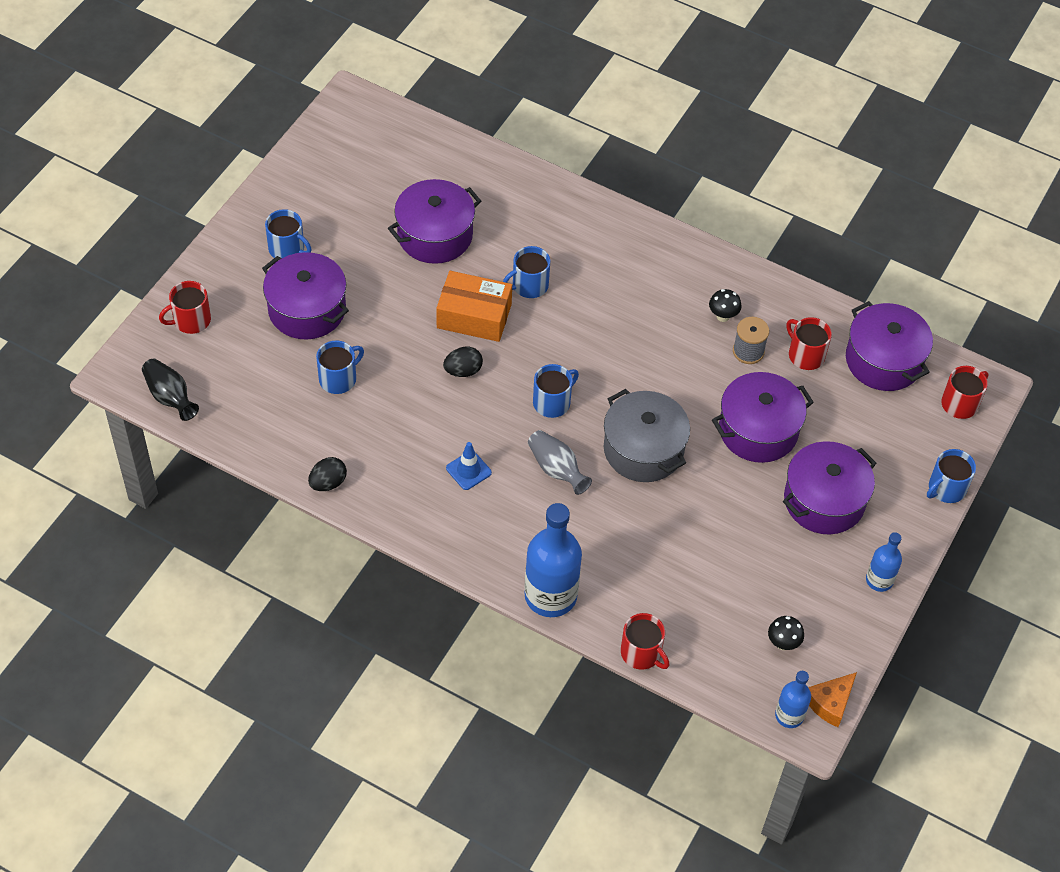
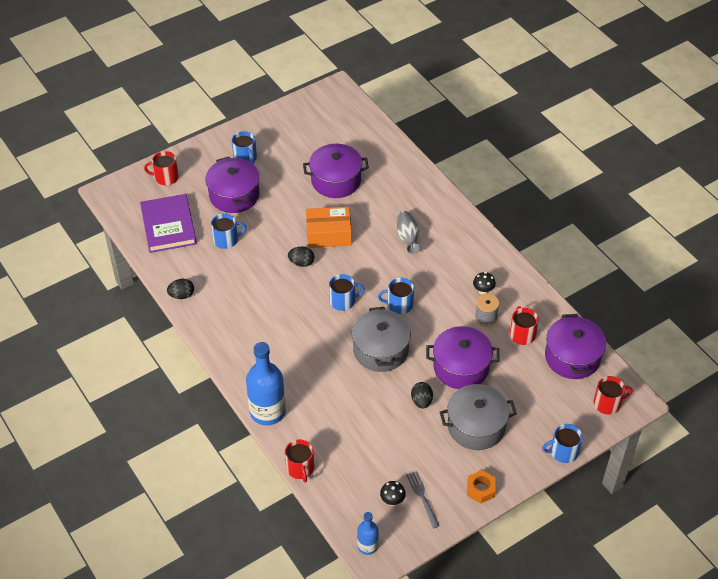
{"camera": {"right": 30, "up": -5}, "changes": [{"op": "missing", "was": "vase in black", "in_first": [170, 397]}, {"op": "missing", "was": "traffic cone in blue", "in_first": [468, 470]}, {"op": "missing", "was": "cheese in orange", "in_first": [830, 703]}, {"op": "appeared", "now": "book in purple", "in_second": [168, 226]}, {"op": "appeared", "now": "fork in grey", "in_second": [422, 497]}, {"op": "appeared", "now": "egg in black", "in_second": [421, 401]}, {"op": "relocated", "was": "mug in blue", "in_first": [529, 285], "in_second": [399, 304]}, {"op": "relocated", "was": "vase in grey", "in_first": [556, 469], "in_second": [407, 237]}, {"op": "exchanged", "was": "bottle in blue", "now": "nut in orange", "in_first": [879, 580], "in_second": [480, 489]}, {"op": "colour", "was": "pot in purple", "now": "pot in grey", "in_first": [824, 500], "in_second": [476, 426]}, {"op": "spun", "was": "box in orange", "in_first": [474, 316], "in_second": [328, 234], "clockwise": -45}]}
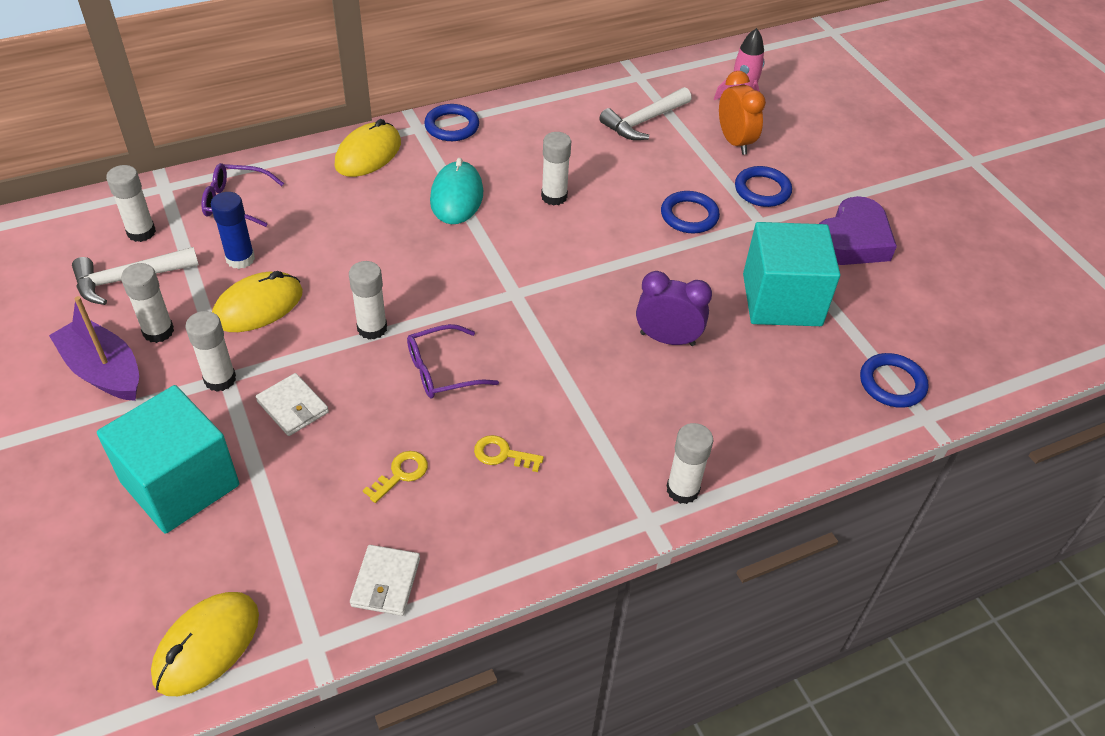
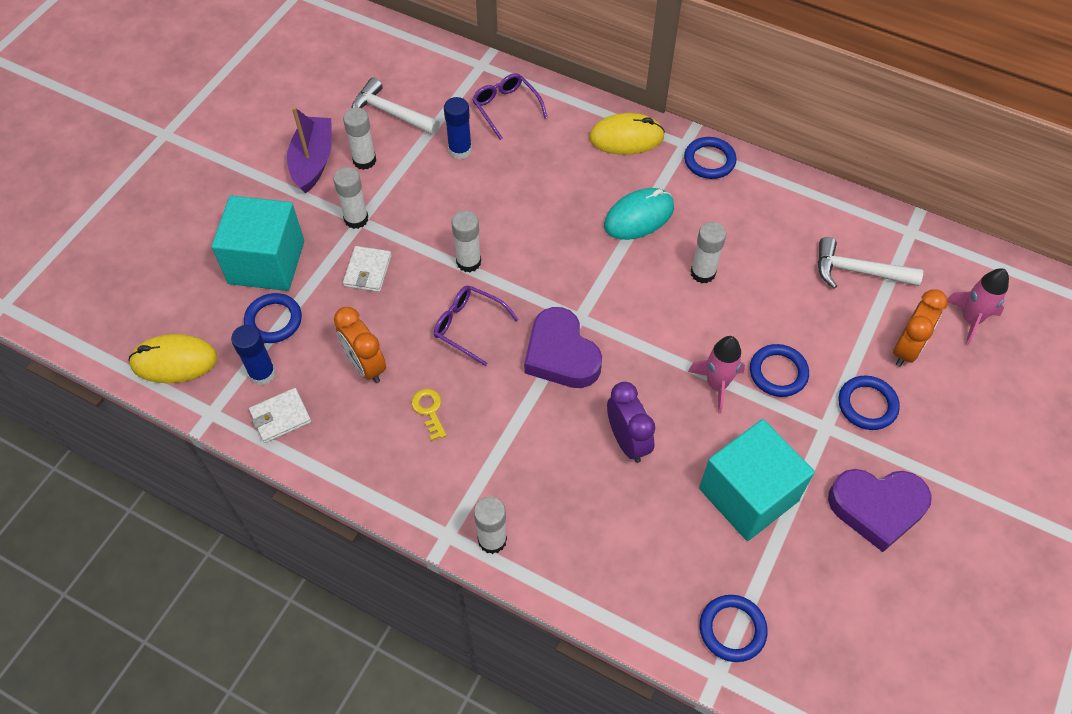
{"camera": {"right": 55, "up": 10}, "changes": [{"op": "missing", "was": "glue stick in white", "in_first": [141, 232]}, {"op": "missing", "was": "mouse in yellow", "in_first": [258, 306]}, {"op": "appeared", "now": "glue stick in blue", "in_second": [262, 373]}, {"op": "appeared", "now": "ring in blue", "in_second": [273, 320]}, {"op": "appeared", "now": "heart in purple", "in_second": [561, 354]}, {"op": "appeared", "now": "rocket in pink", "in_second": [716, 385]}, {"op": "exchanged", "was": "key in yellow", "now": "clock in orange", "in_first": [401, 474], "in_second": [365, 366]}]}
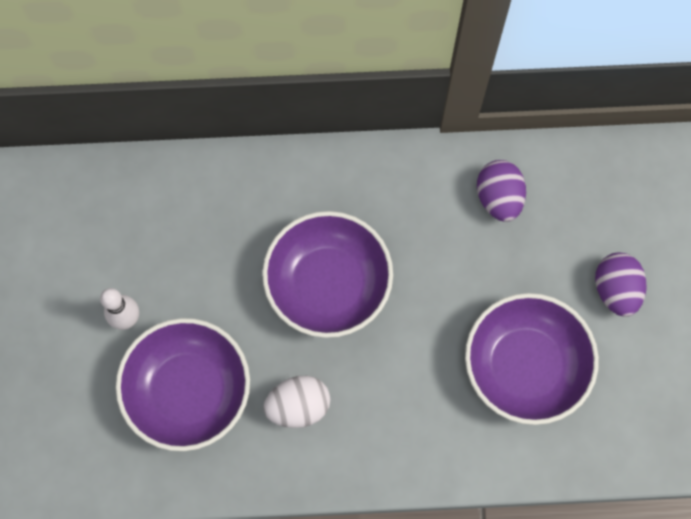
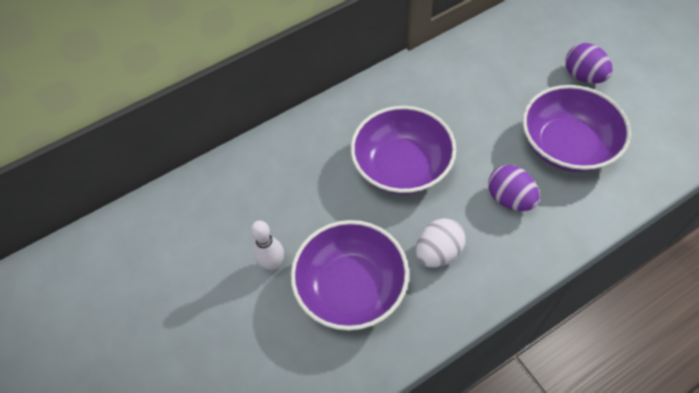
{"camera": {"right": -25, "up": -15}, "changes": [{"op": "relocated", "was": "egg in purple", "in_first": [498, 198], "in_second": [509, 199]}]}
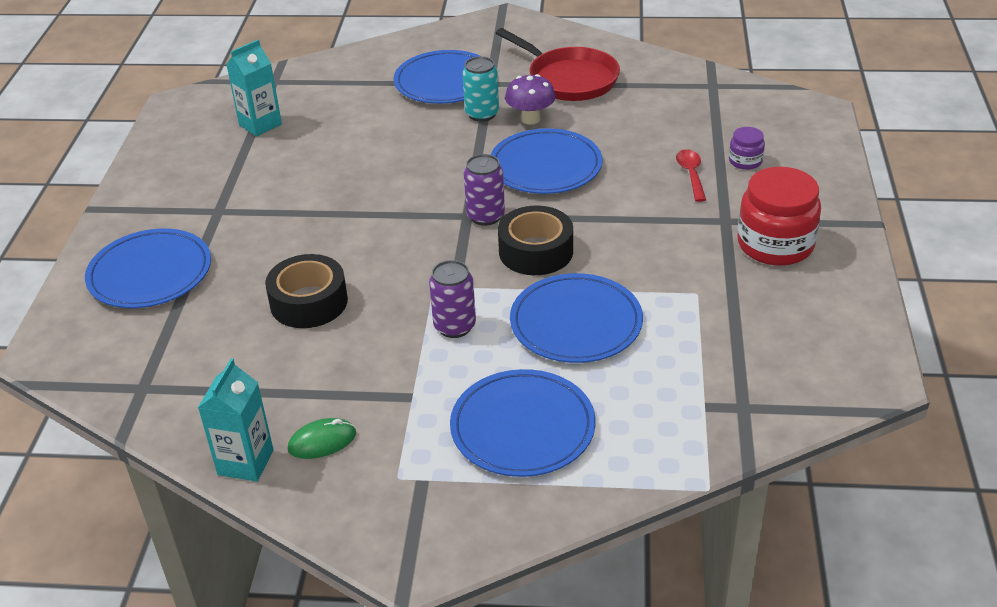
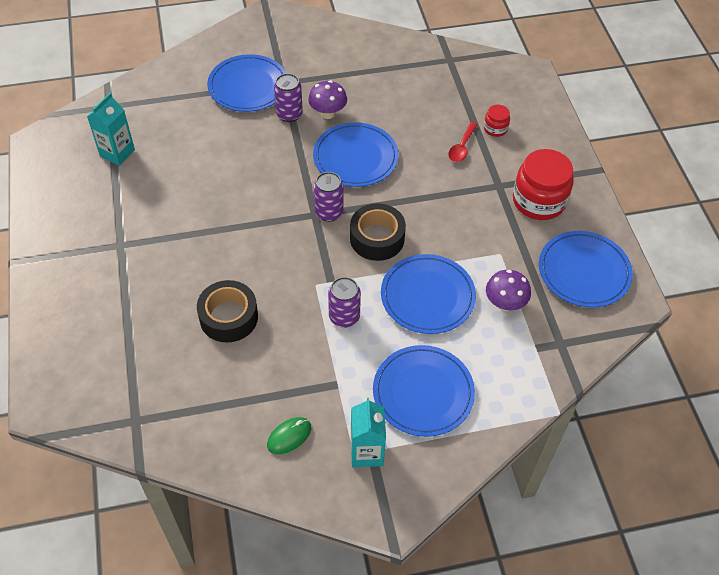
{"camera": {"right": -20, "up": 15}, "changes": [{"op": "missing", "was": "pan in red", "in_first": [568, 79]}, {"op": "appeared", "now": "mushroom in purple", "in_second": [505, 304]}, {"op": "relocated", "was": "plate in blue", "in_first": [150, 273], "in_second": [584, 271]}, {"op": "relocated", "was": "carton in turquoise", "in_first": [245, 462], "in_second": [366, 452]}, {"op": "colour", "was": "can in turquoise", "now": "can in purple", "in_first": [482, 114], "in_second": [289, 114]}, {"op": "colour", "was": "jar in purple", "now": "jar in red", "in_first": [745, 161], "in_second": [495, 128]}, {"op": "spun", "was": "spoon in red", "in_first": [691, 174], "in_second": [462, 147], "clockwise": -135}]}
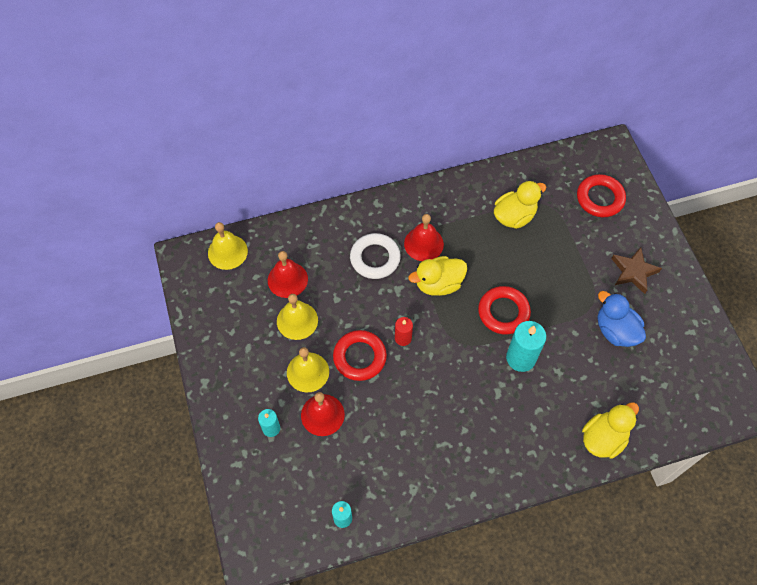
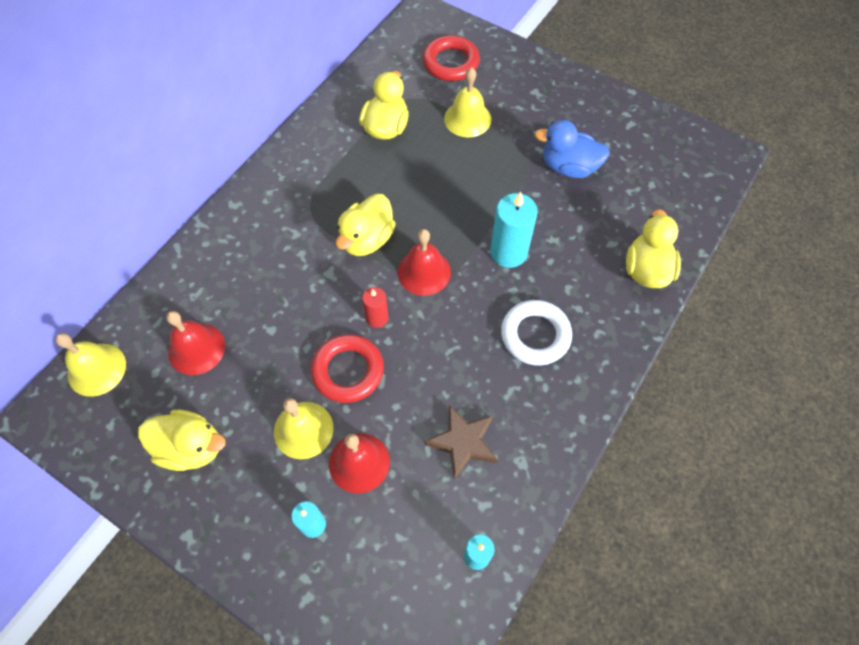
{"camera": {"right": -40, "up": 0}, "changes": [{"op": "missing", "was": "ring in red", "in_first": [503, 312]}, {"op": "appeared", "now": "duck in yellow", "in_second": [191, 447]}, {"op": "relocated", "was": "bell in yellow", "in_first": [297, 320], "in_second": [467, 119]}, {"op": "relocated", "was": "ring in white", "in_first": [375, 258], "in_second": [535, 335]}, {"op": "relocated", "was": "bell in red", "in_first": [423, 244], "in_second": [424, 272]}, {"op": "relocated", "was": "star in brown", "in_first": [633, 272], "in_second": [463, 442]}]}
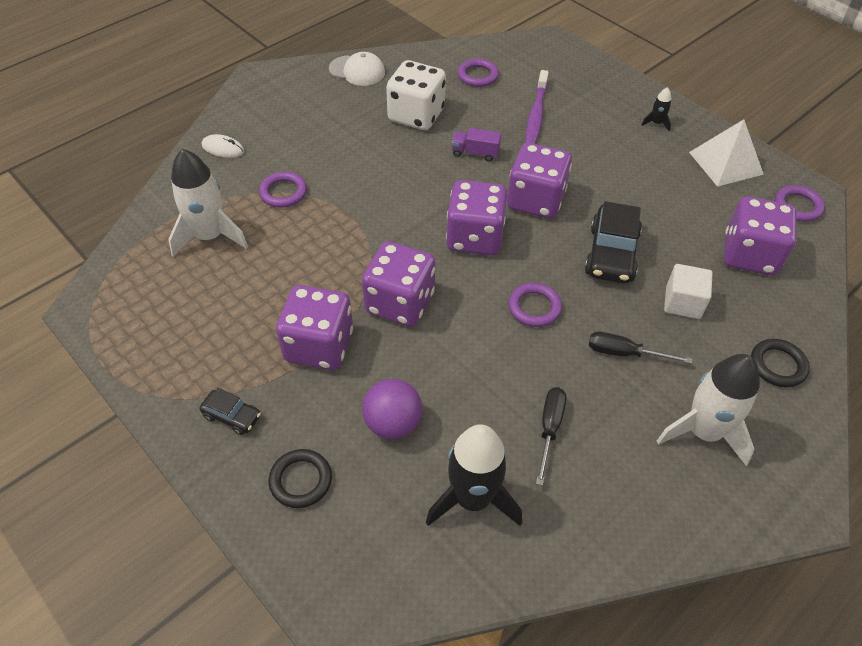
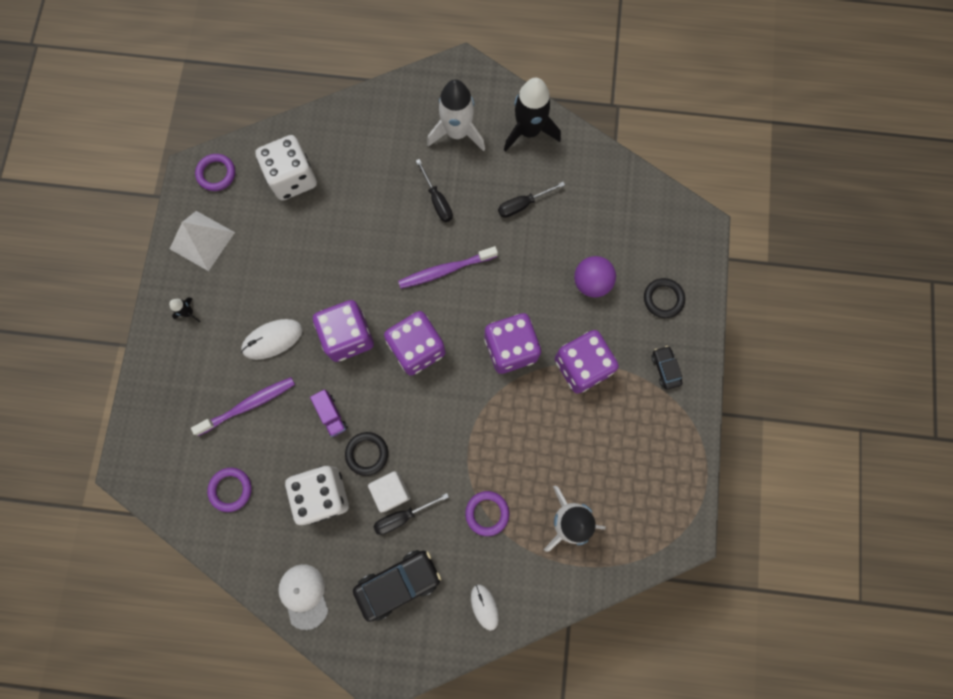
{"camera": {"right": -130, "up": 25}, "changes": [{"op": "appeared", "now": "mouse in white", "in_second": [272, 339]}, {"op": "appeared", "now": "screwdriver in black", "in_second": [403, 516]}, {"op": "relocated", "was": "rocket in black", "in_first": [473, 499], "in_second": [529, 131]}, {"op": "relocated", "was": "car in black", "in_first": [611, 254], "in_second": [398, 583]}, {"op": "relocated", "was": "cube in white", "in_first": [683, 303], "in_second": [391, 491]}, {"op": "relocated", "was": "ring in black", "in_first": [777, 365], "in_second": [367, 454]}, {"op": "exchanged", "was": "ring in purple", "now": "toothbrush in purple", "in_first": [534, 307], "in_second": [445, 270]}, {"op": "colour", "was": "dice in purple", "now": "dice in white", "in_first": [749, 255], "in_second": [292, 178]}]}
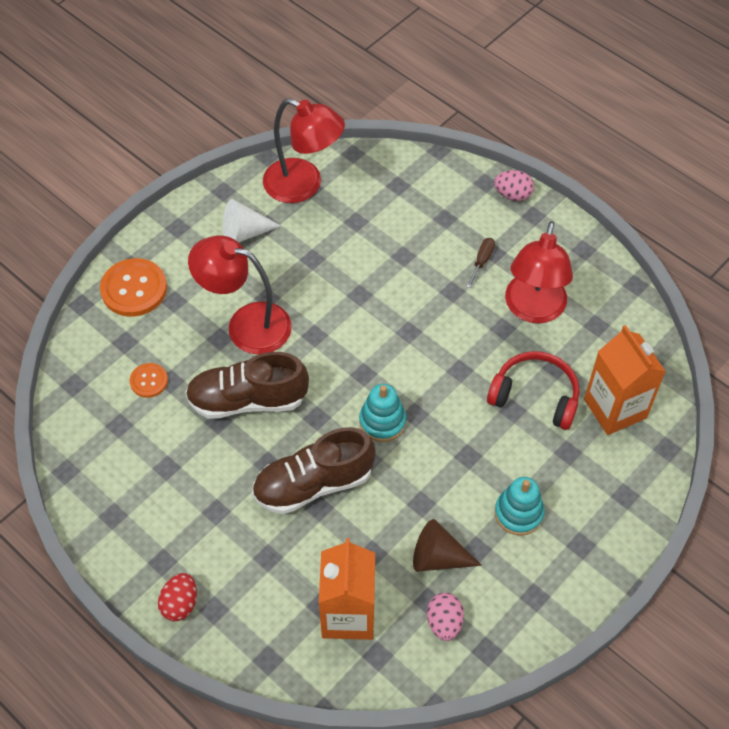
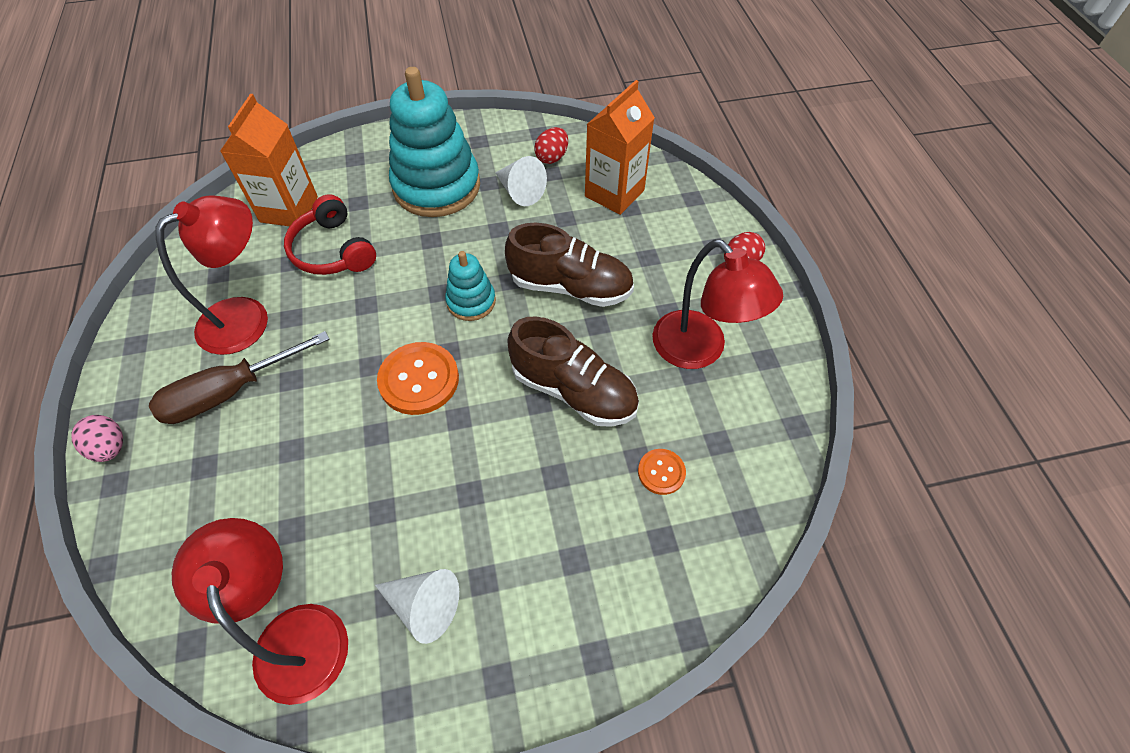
{"camera": {"right": -145, "up": 0}, "changes": [{"op": "relocated", "was": "button in orange", "in_first": [134, 289], "in_second": [419, 379]}, {"op": "relocated", "was": "lamp in red", "in_first": [246, 324], "in_second": [699, 350]}, {"op": "colour", "was": "cone in brown", "now": "cone in white", "in_first": [438, 557], "in_second": [520, 192]}, {"op": "colour", "was": "egg in pink", "now": "egg in red", "in_first": [444, 622], "in_second": [552, 157]}, {"op": "size", "was": "screwdriver in brown", "in_first": [482, 261], "in_second": [230, 392], "ratio": 2.2}, {"op": "size", "was": "stacking toy in turquoise", "in_first": [518, 513], "in_second": [437, 186], "ratio": 2.01}]}
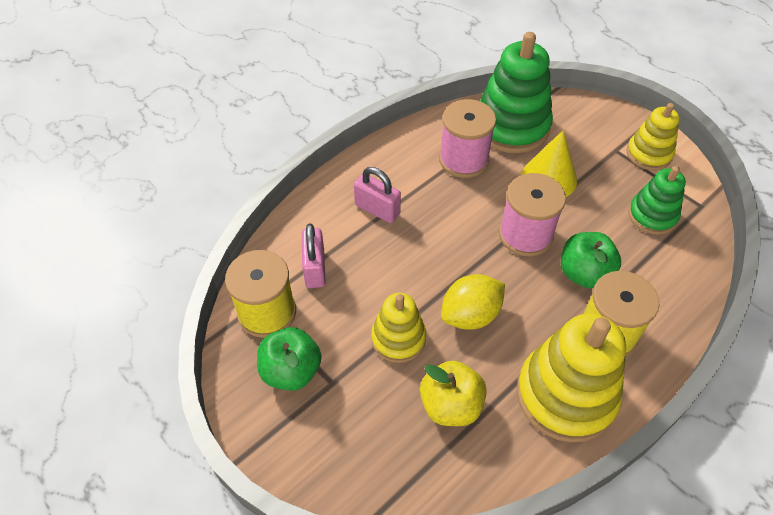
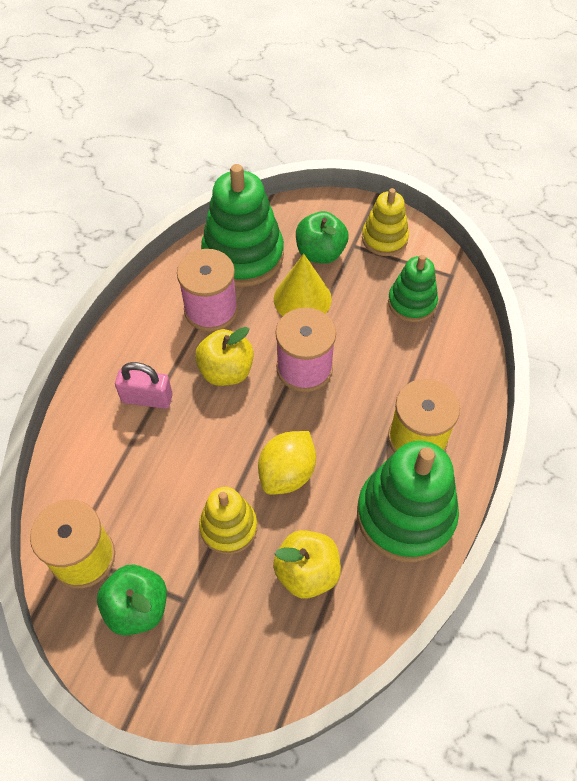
{"camera": {"right": -25, "up": 5}, "changes": [{"op": "missing", "was": "padlock in pink", "in_first": [315, 268]}, {"op": "appeared", "now": "apple in yellow", "in_second": [226, 371]}, {"op": "relocated", "was": "apple in green", "in_first": [584, 273], "in_second": [320, 253]}, {"op": "colour", "was": "stacking toy in yellow", "now": "stacking toy in green", "in_first": [566, 395], "in_second": [405, 515]}]}
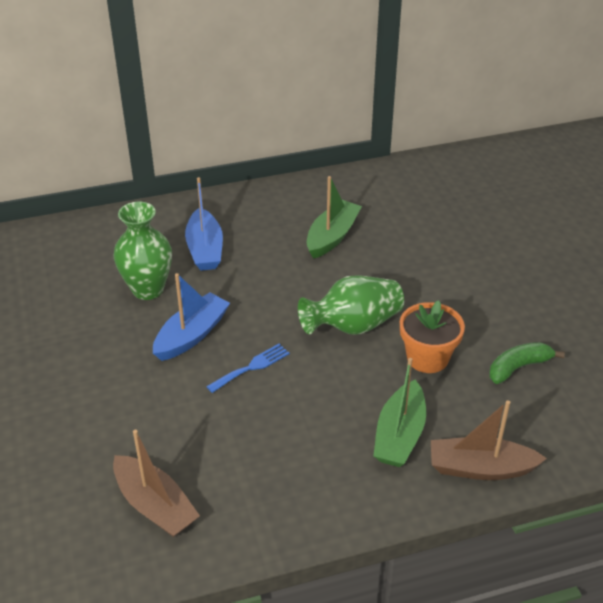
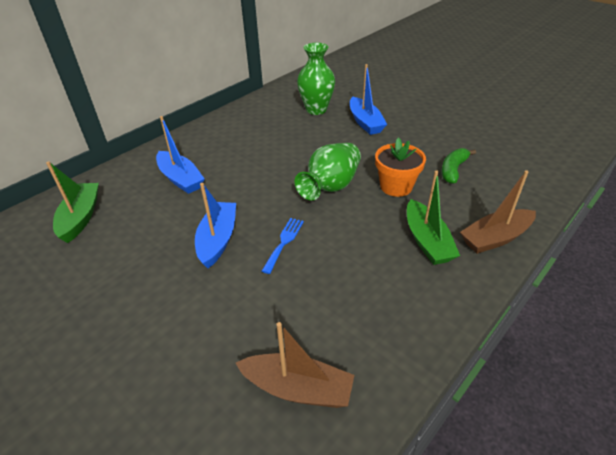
{"camera": {"right": -30, "up": 0}, "changes": [{"op": "appeared", "now": "boat in blue", "in_second": [365, 122]}, {"op": "relocated", "was": "vase in green", "in_first": [148, 289], "in_second": [316, 110]}, {"op": "relocated", "was": "boat in green", "in_first": [332, 236], "in_second": [81, 217]}]}
